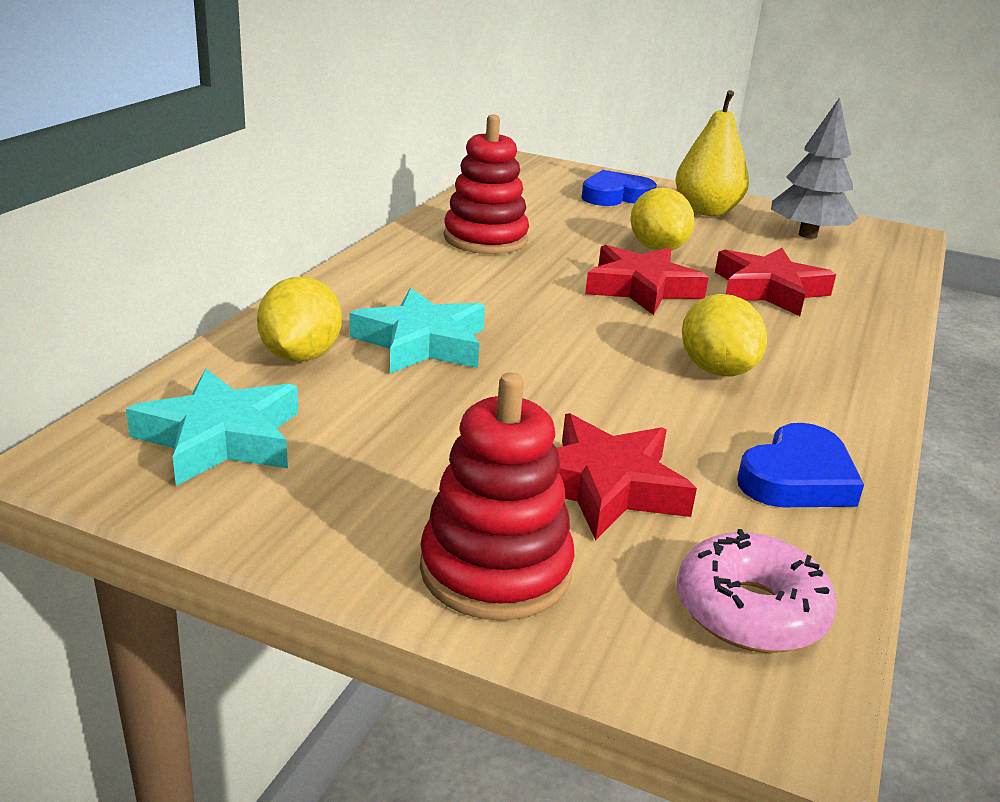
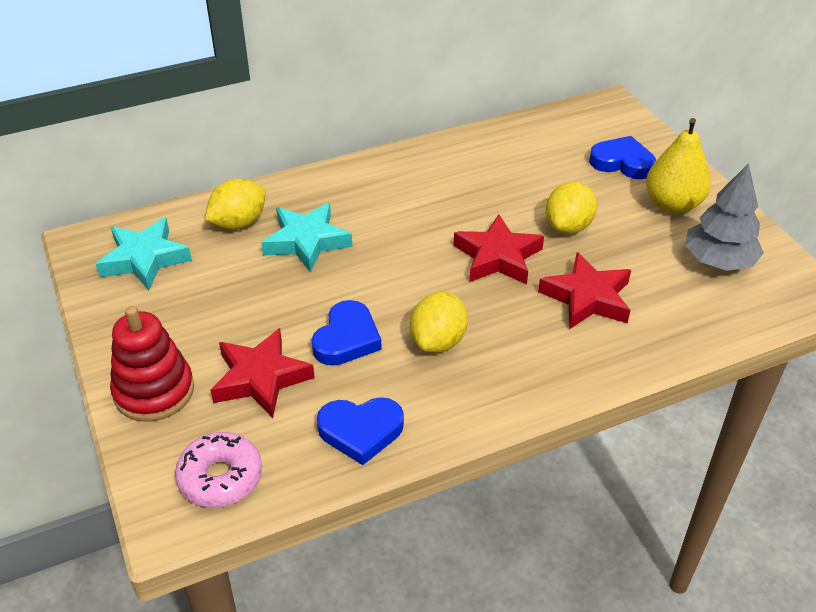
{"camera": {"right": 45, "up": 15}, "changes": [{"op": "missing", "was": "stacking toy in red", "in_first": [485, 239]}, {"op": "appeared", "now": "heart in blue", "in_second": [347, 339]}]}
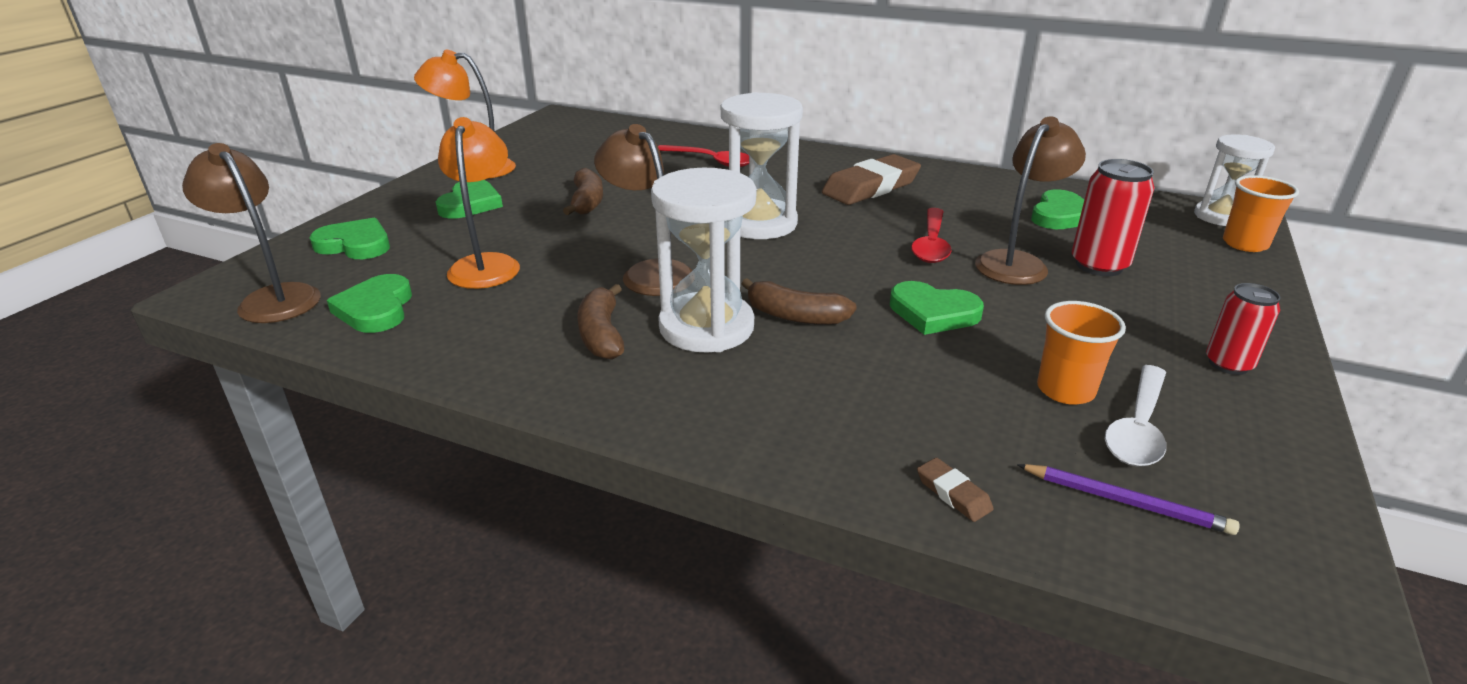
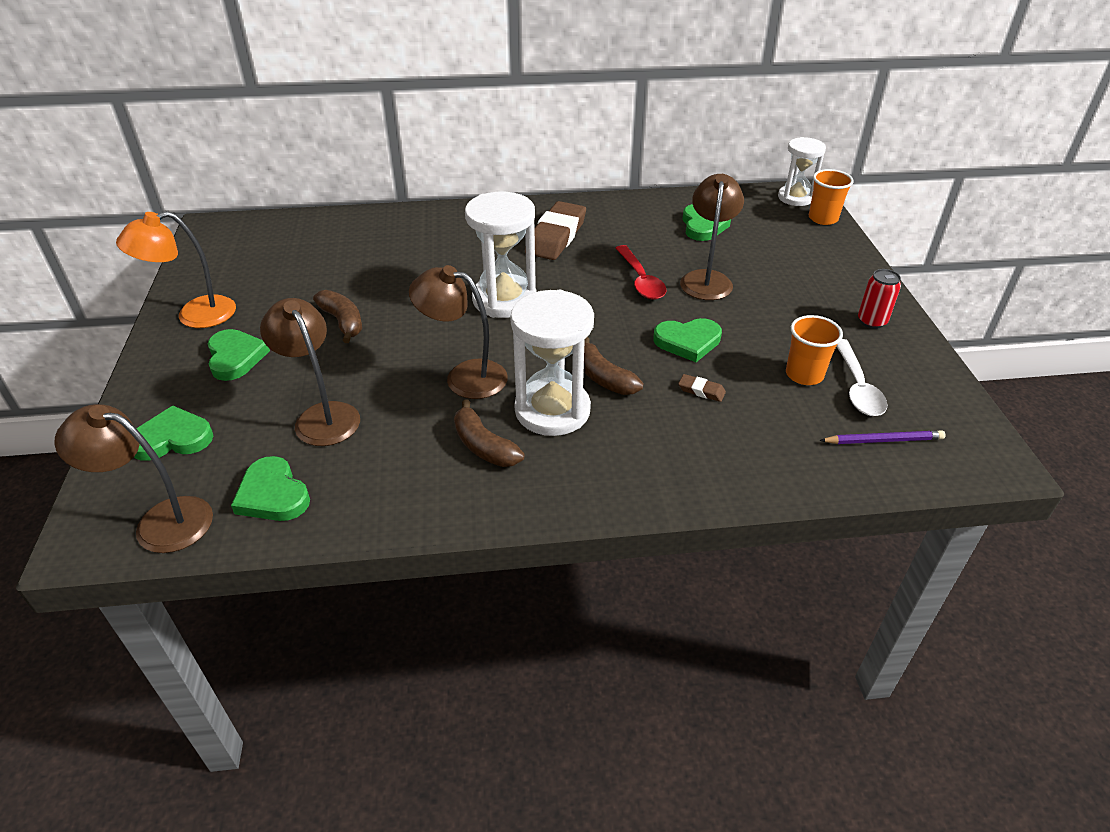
{"camera": {"right": -30, "up": 10}, "changes": [{"op": "missing", "was": "spoon in red", "in_first": [710, 161]}, {"op": "missing", "was": "can in red", "in_first": [1099, 265]}, {"op": "relocated", "was": "eraser in brown", "in_first": [953, 493], "in_second": [701, 391]}, {"op": "colour", "was": "lamp in orange", "now": "lamp in brown", "in_first": [487, 264], "in_second": [322, 415]}, {"op": "spun", "was": "banana in brown", "in_first": [795, 316], "in_second": [603, 378], "clockwise": 60}]}
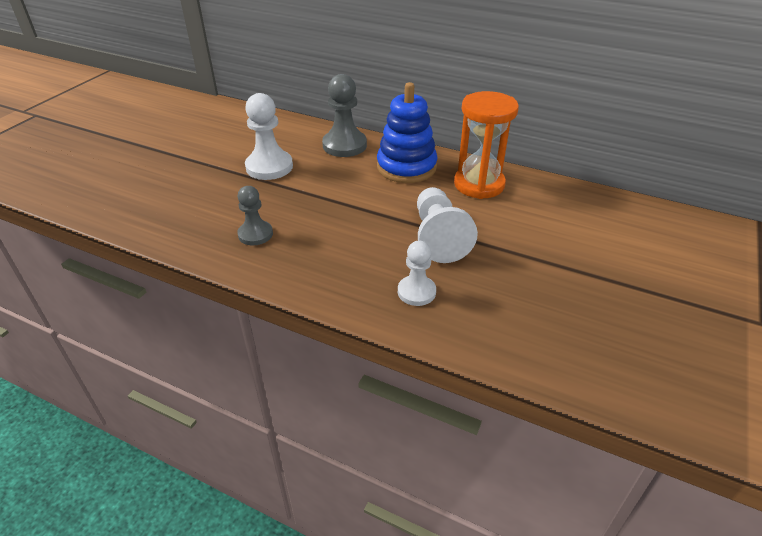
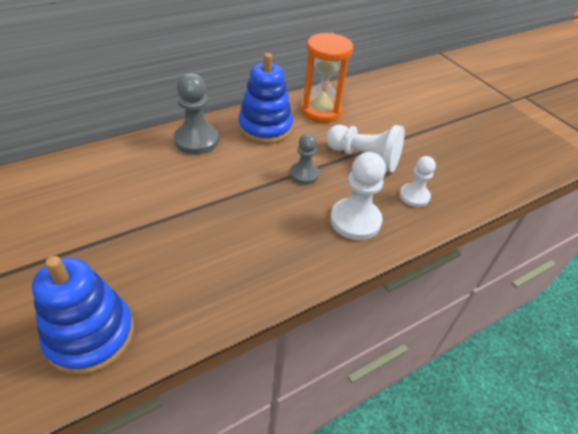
{"camera": {"right": -60, "up": 5}, "changes": [{"op": "appeared", "now": "stacking toy in blue", "in_second": [90, 335]}, {"op": "relocated", "was": "pawn in grey", "in_first": [255, 234], "in_second": [304, 174]}, {"op": "relocated", "was": "pawn in white", "in_first": [269, 167], "in_second": [355, 220]}]}
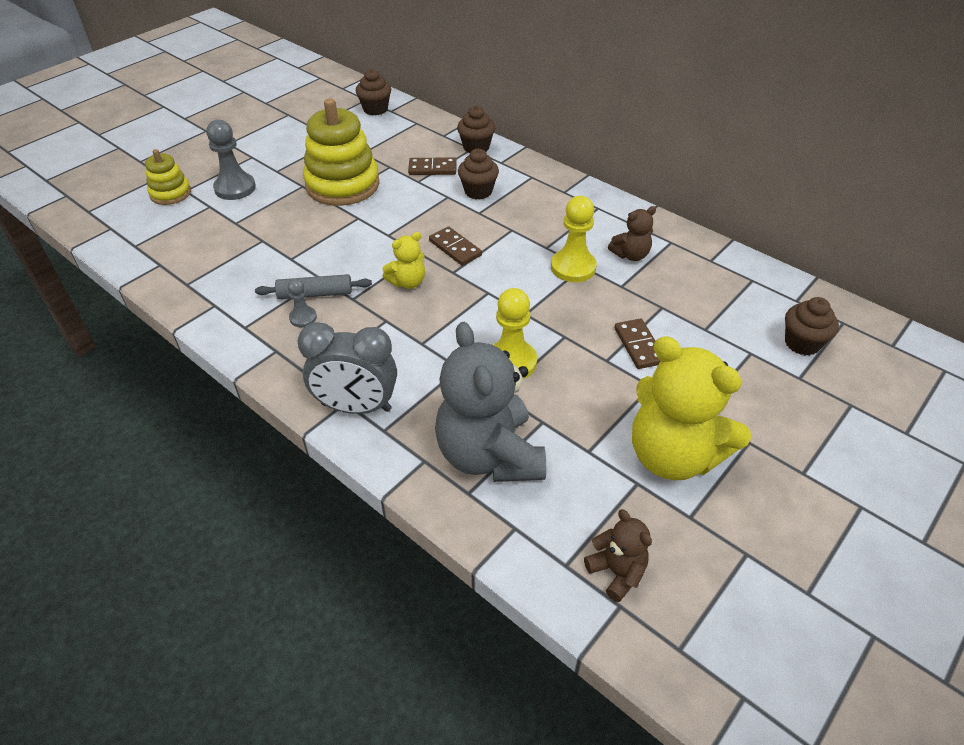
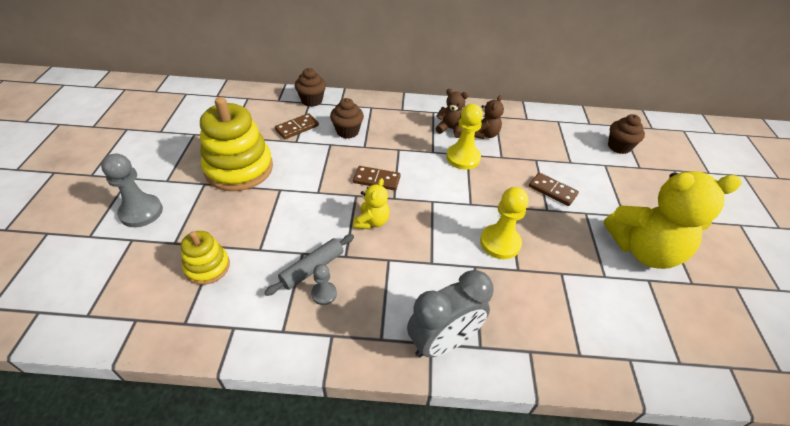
{"camera": {"right": -40, "up": 0}, "changes": [{"op": "missing", "was": "cupcake in brown", "in_first": [375, 109]}, {"op": "missing", "was": "teddy bear in grey", "in_first": [489, 455]}, {"op": "relocated", "was": "stacking toy in yellow", "in_first": [170, 193], "in_second": [207, 267]}, {"op": "relocated", "was": "teddy bear in brown", "in_first": [617, 572], "in_second": [450, 129]}]}
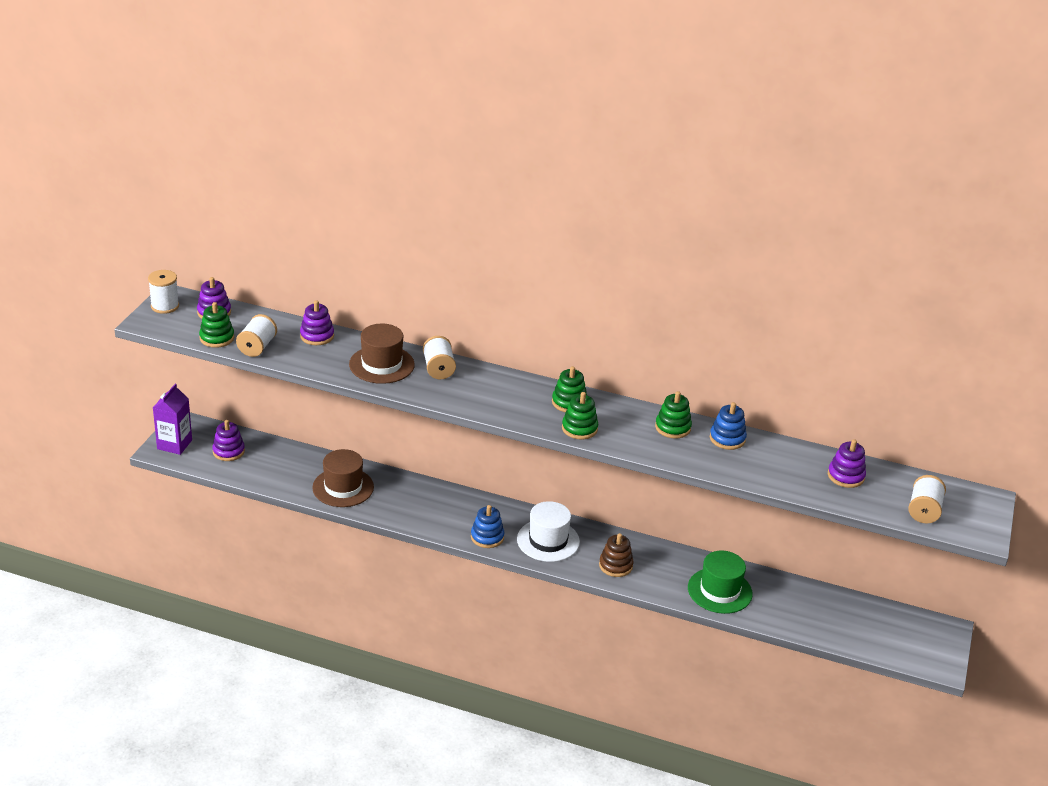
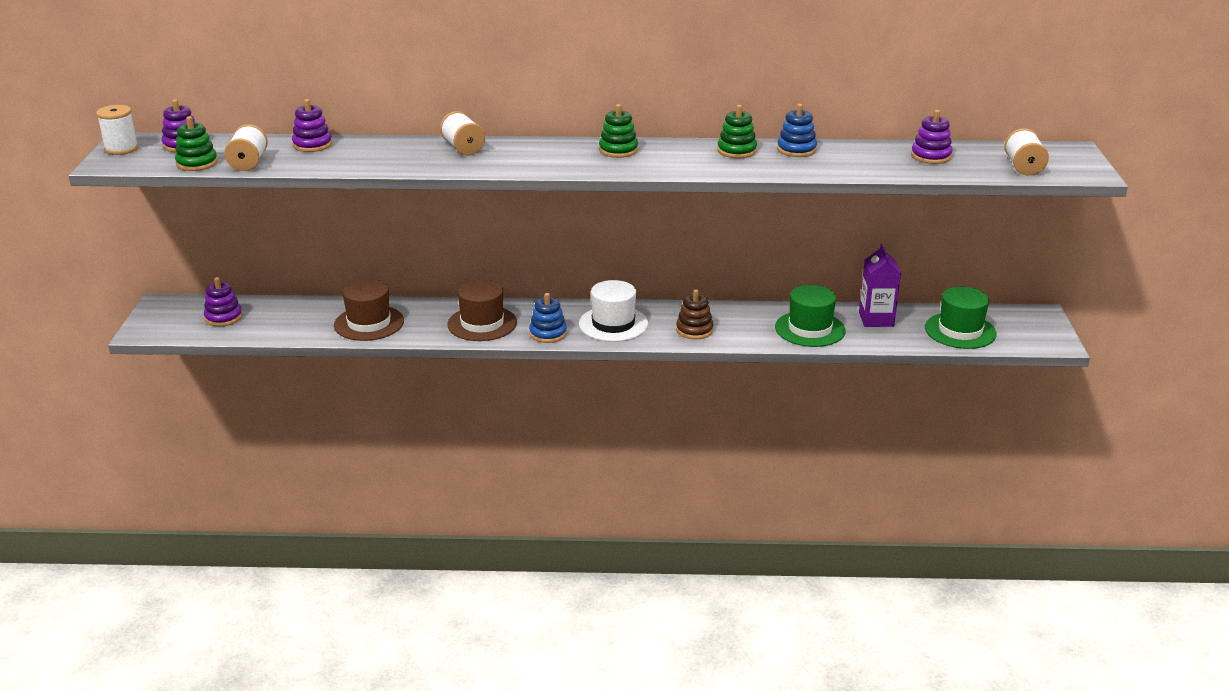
{"camera": {"right": -15, "up": -5}, "changes": [{"op": "missing", "was": "stacking toy in green", "in_first": [579, 428]}, {"op": "appeared", "now": "hat in green", "in_second": [960, 331]}, {"op": "relocated", "was": "carton in purple", "in_first": [174, 444], "in_second": [876, 319]}, {"op": "relocated", "was": "hat in brown", "in_first": [381, 364], "in_second": [482, 323]}]}
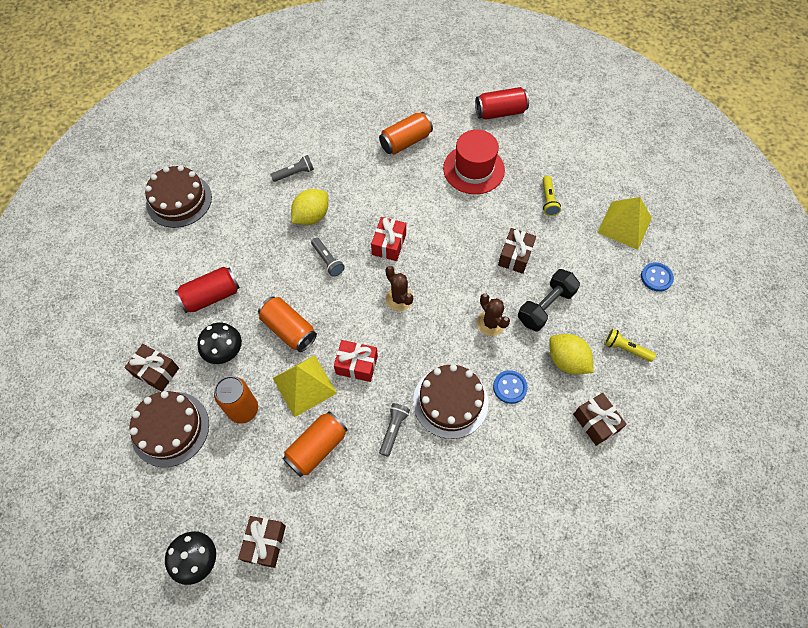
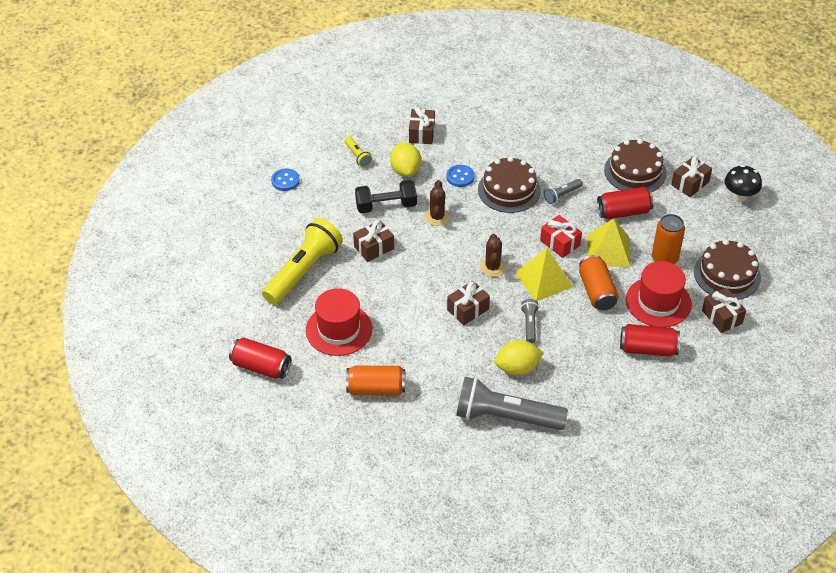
{"camera": {"right": -145, "up": -15}, "changes": [{"op": "relocated", "was": "cake in brown", "in_first": [179, 200], "in_second": [635, 171]}, {"op": "relocated", "was": "pyramid in yellow", "in_first": [624, 225], "in_second": [543, 279]}, {"op": "exchanged", "was": "mushroom in black", "now": "hat in red", "in_first": [225, 352], "in_second": [658, 302]}, {"op": "colour", "was": "can in orange", "now": "can in red", "in_first": [317, 448], "in_second": [623, 212]}, {"op": "colour", "was": "gift in red", "now": "gift in brown", "in_first": [389, 244], "in_second": [468, 309]}, {"op": "size", "was": "flashlight in grey", "in_first": [294, 173], "in_second": [506, 417], "ratio": 2.25}, {"op": "size", "was": "flashlight in yellow", "in_first": [548, 200], "in_second": [303, 271], "ratio": 2.25}]}
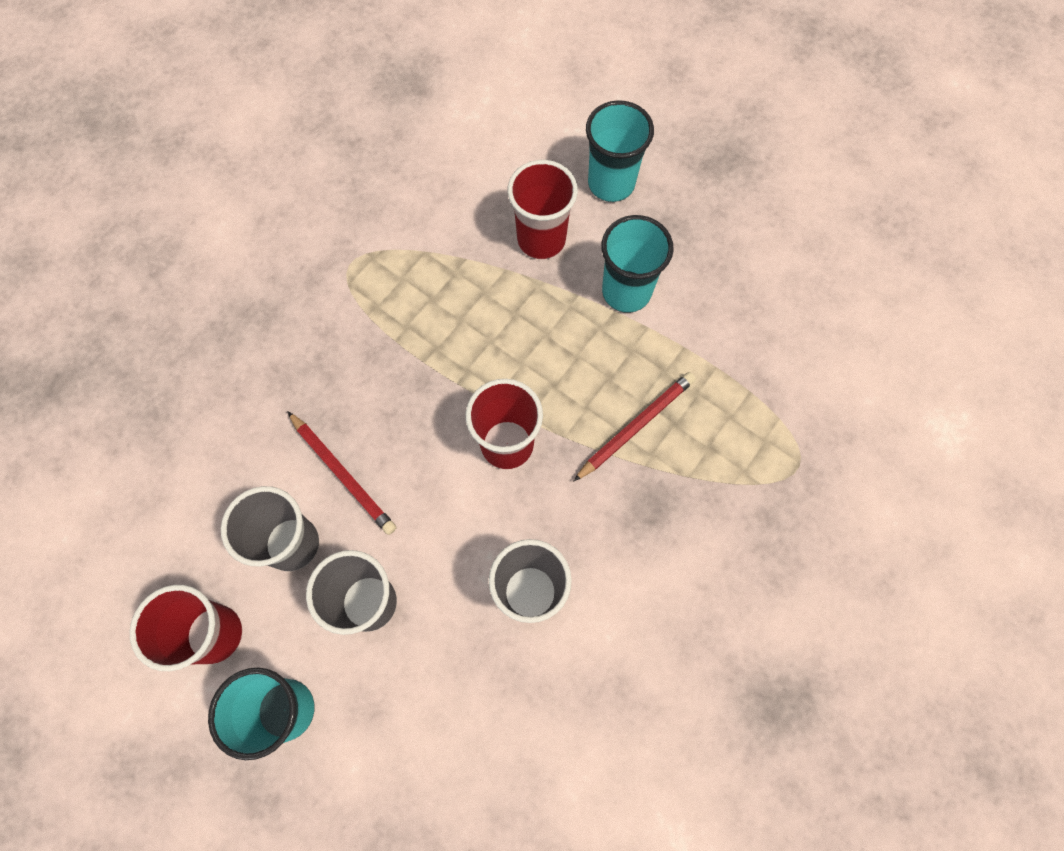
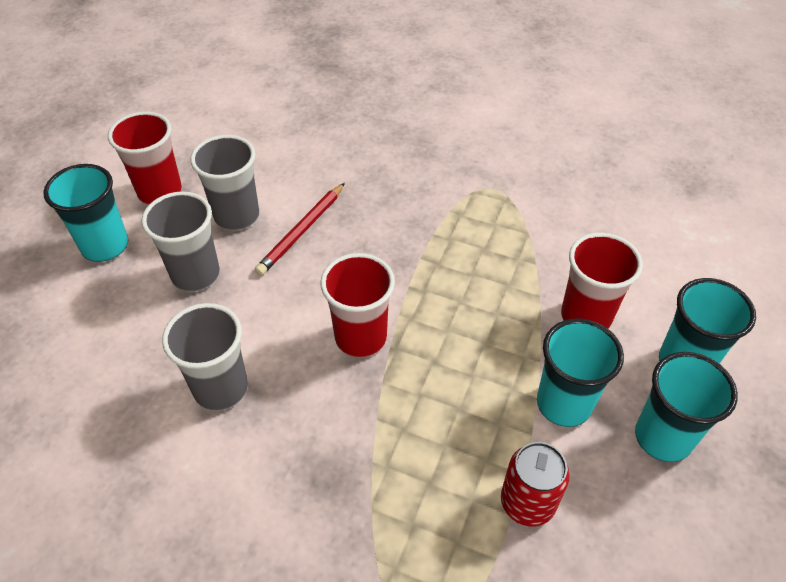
{"camera": {"right": 75, "up": -20}, "changes": [{"op": "missing", "was": "pencil in red", "in_first": [636, 426]}, {"op": "appeared", "now": "can in red", "in_second": [527, 502]}, {"op": "appeared", "now": "cup in turquoise", "in_second": [663, 437]}]}
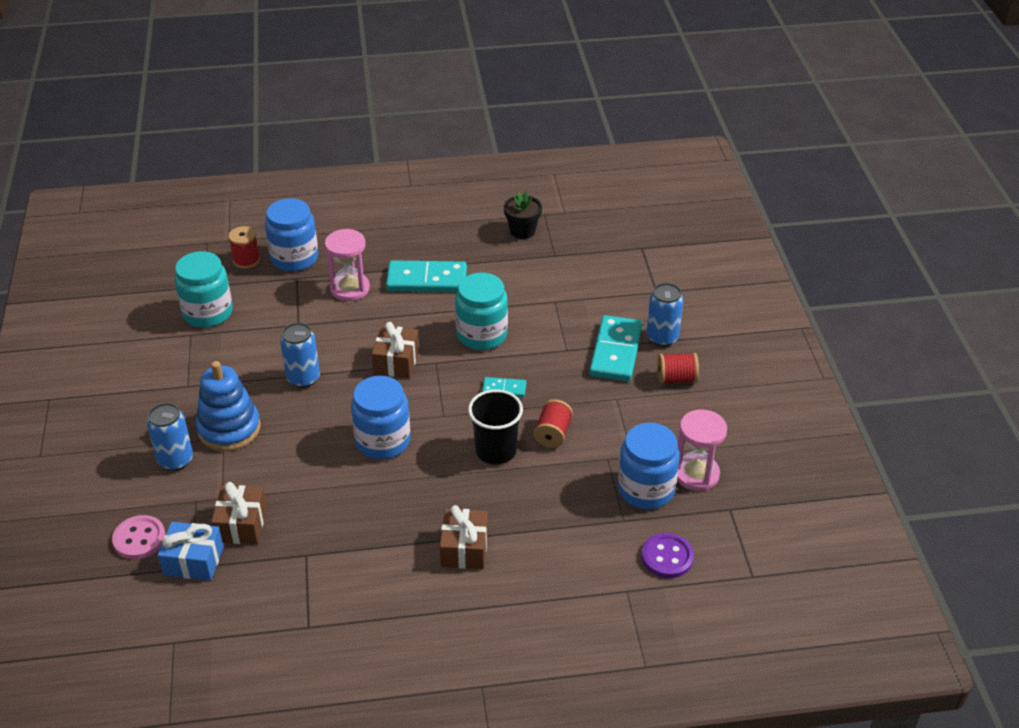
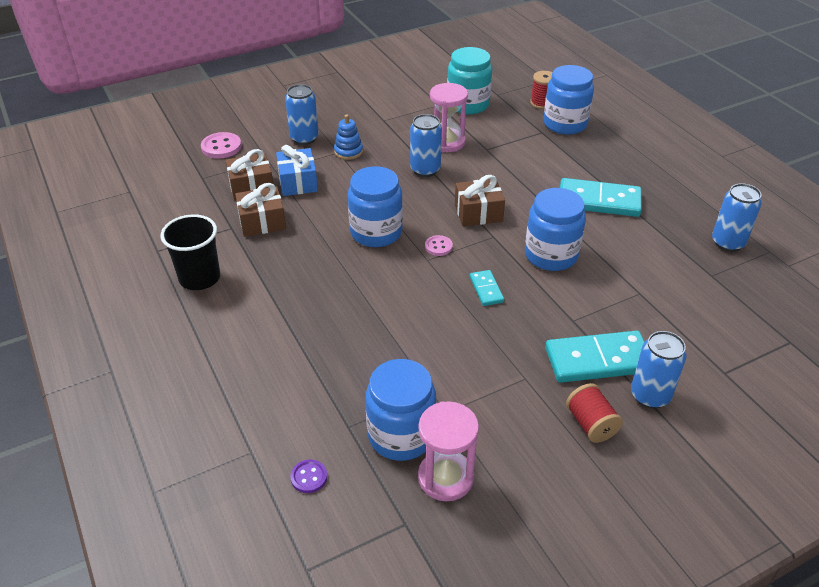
{"camera": {"right": 70, "up": 0}, "changes": [{"op": "missing", "was": "spool in red", "in_first": [552, 434]}, {"op": "appeared", "now": "button in pink", "in_second": [438, 246]}, {"op": "relocated", "was": "gift in blue", "in_first": [193, 561], "in_second": [298, 182]}, {"op": "relocated", "was": "hourglass in pink", "in_first": [350, 289], "in_second": [447, 142]}, {"op": "relocated", "was": "gift in brown", "in_first": [464, 548], "in_second": [262, 222]}, {"op": "relocated", "was": "cup in black", "in_first": [496, 451], "in_second": [199, 278]}, {"op": "exchanged", "was": "flower pot in black", "now": "can in blue", "in_first": [522, 231], "in_second": [727, 243]}, {"op": "colour", "was": "jar in turquoise", "now": "jar in blue", "in_first": [482, 335], "in_second": [551, 255]}, {"op": "spun", "was": "domino in turquoise", "in_first": [427, 280], "in_second": [599, 201], "clockwise": -60}, {"op": "size", "was": "stacking toy in blue", "in_first": [229, 429], "in_second": [348, 151], "ratio": 0.55}, {"op": "size", "was": "button in purple", "in_first": [667, 557], "in_second": [309, 477], "ratio": 0.61}]}
